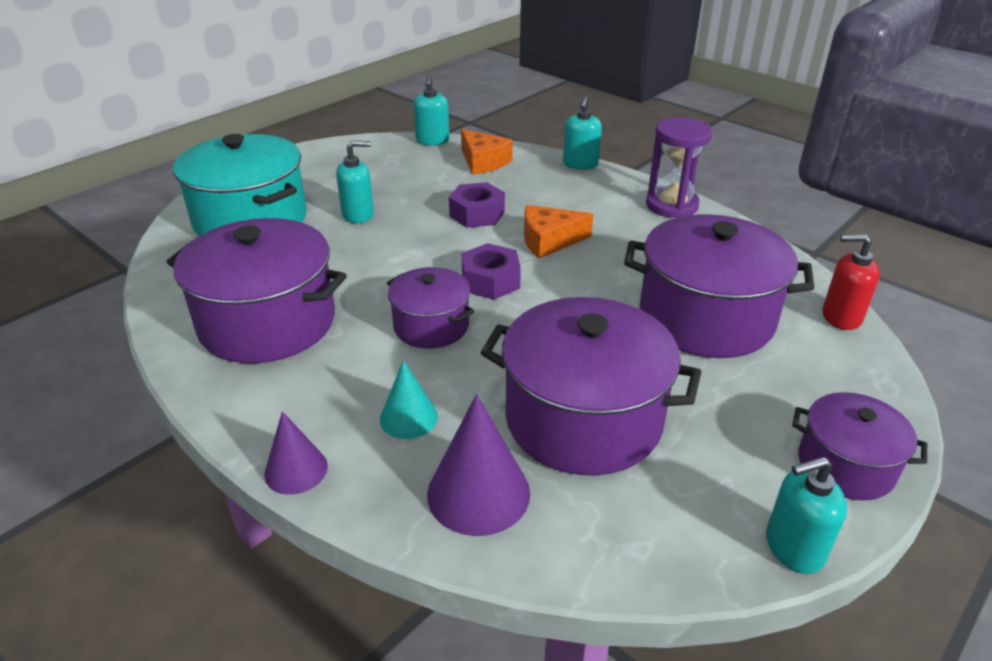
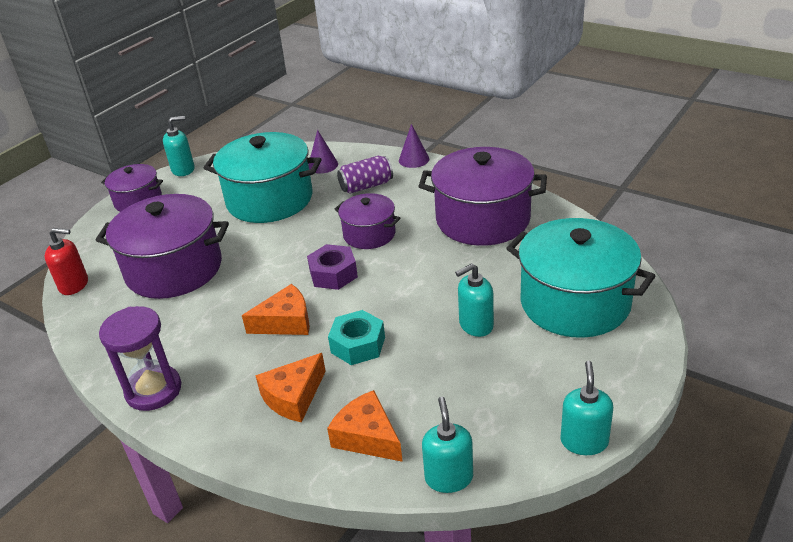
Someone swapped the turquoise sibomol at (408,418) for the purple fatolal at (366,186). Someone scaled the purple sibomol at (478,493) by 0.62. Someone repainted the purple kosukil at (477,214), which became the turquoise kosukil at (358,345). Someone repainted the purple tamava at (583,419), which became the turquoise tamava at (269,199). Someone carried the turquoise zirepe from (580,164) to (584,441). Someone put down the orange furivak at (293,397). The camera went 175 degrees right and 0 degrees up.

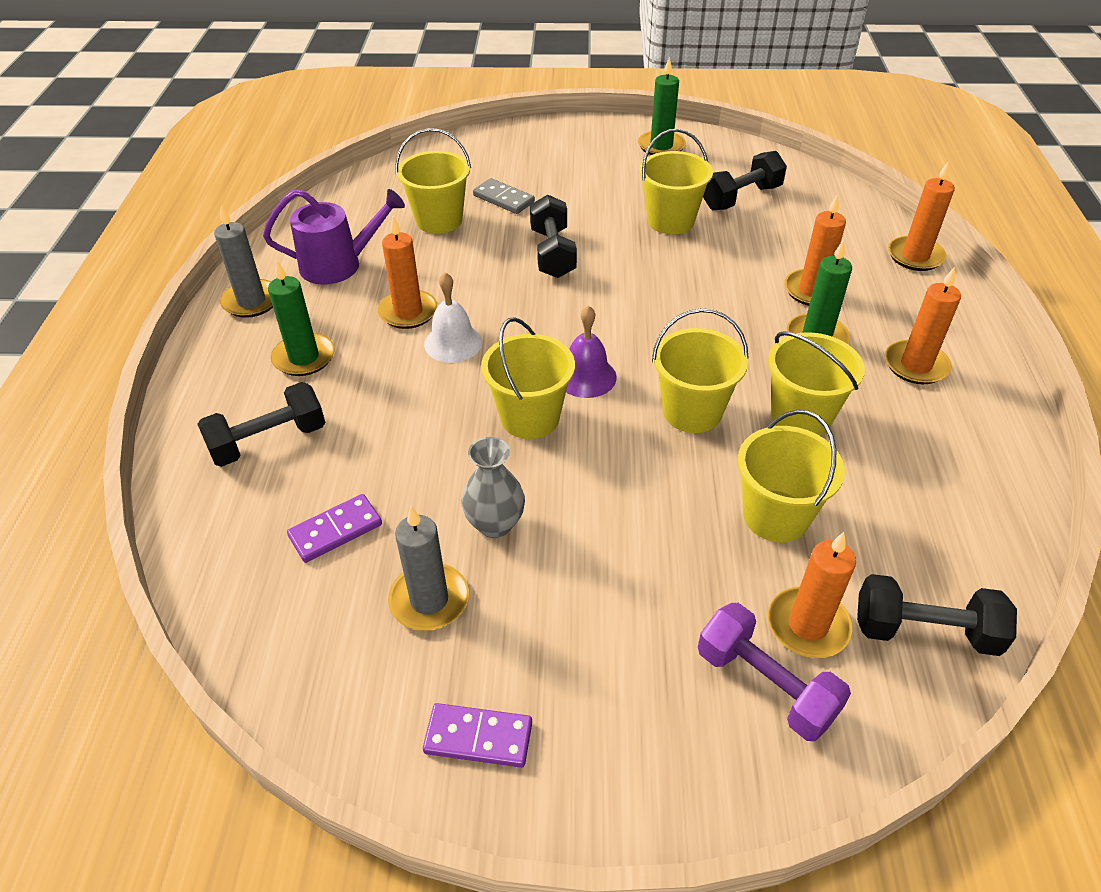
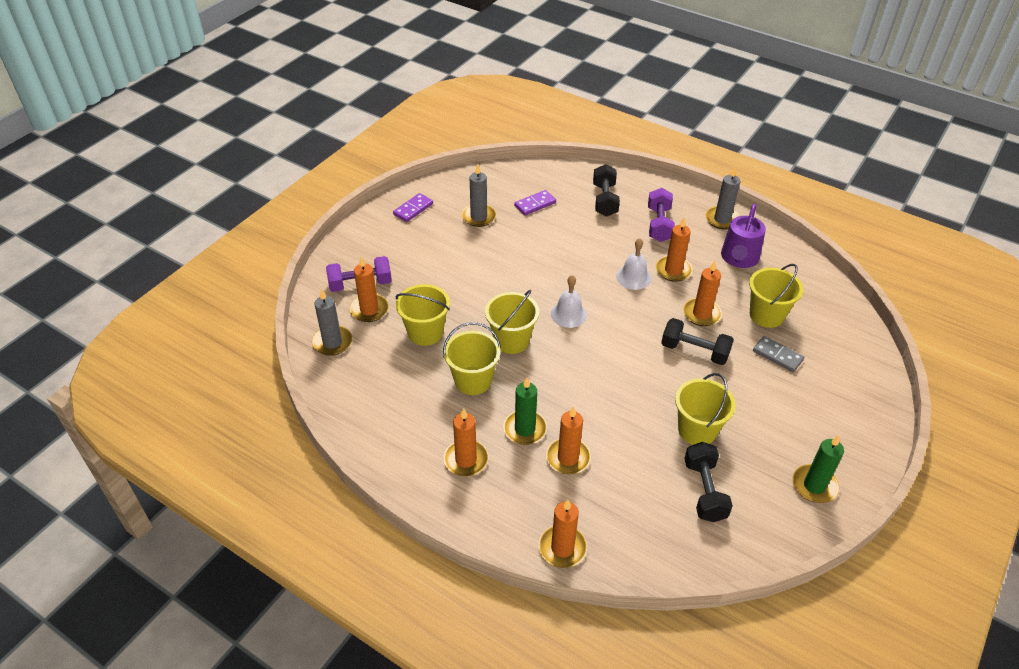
Someone swapped the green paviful at (304,357) for the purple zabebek at (659,224). Someone rotated the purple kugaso at (335,531) by 60 degrees clockwise. Someone took away the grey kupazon at (495,524). Someone rotated the grey kugaso at (503,199) by 60 degrees clockwise. Someone took away the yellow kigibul at (530,417). Someone repainted the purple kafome at (586,376), which became the white kafome at (568,314). Someone swapped the black zabebek at (925,631) for the grey paviful at (332,342). Someone put down the orange paviful at (701,314). The camera went 120 degrees right and 0 degrees up.

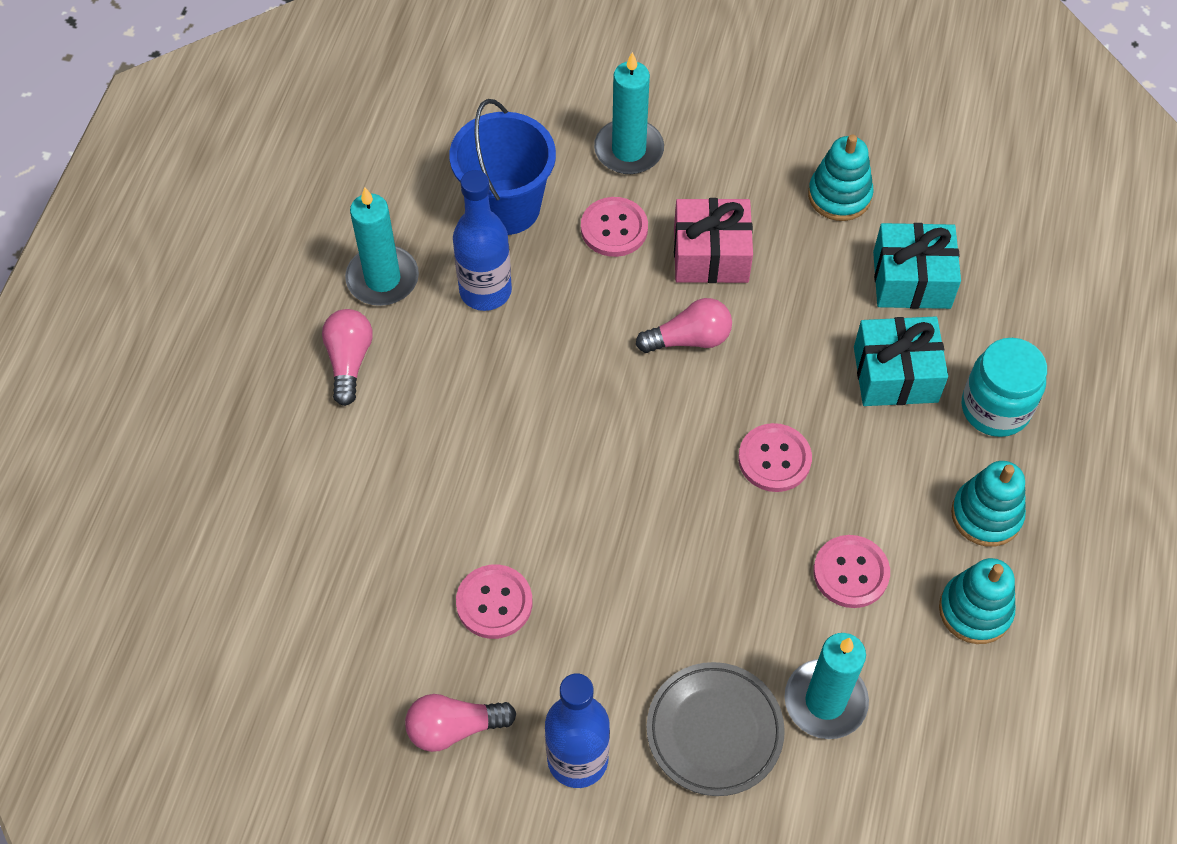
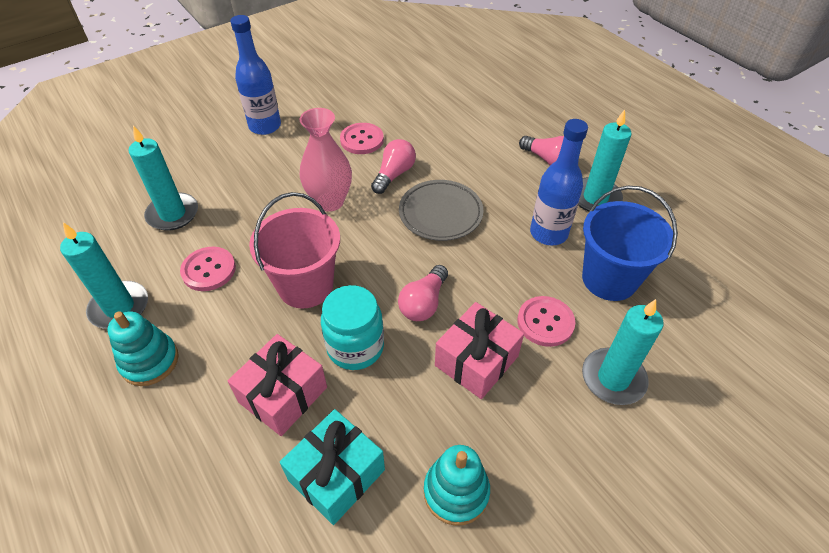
Someone carried the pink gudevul from (454,728) to (394,174). Someone carried the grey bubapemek from (714,731) to (440,213). Someone swapped the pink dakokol at (774,459) for the pink kigibul at (305,286). Someone repainted the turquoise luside at (895,374), which became the pink luside at (283,395). Someone swapped the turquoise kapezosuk at (975,610) for the turquoise paviful at (119,307). Someone carried the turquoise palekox from (995,408) to (355,347). Someone put down the pink kupazon at (330,201). The camera went 130 degrees right and 10 degrees down.

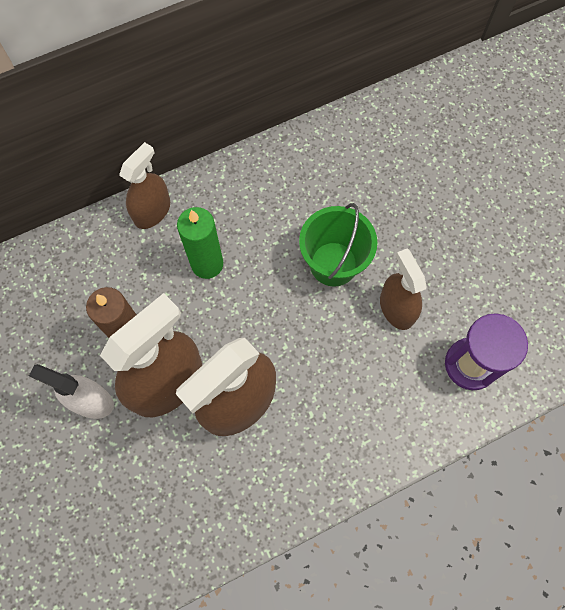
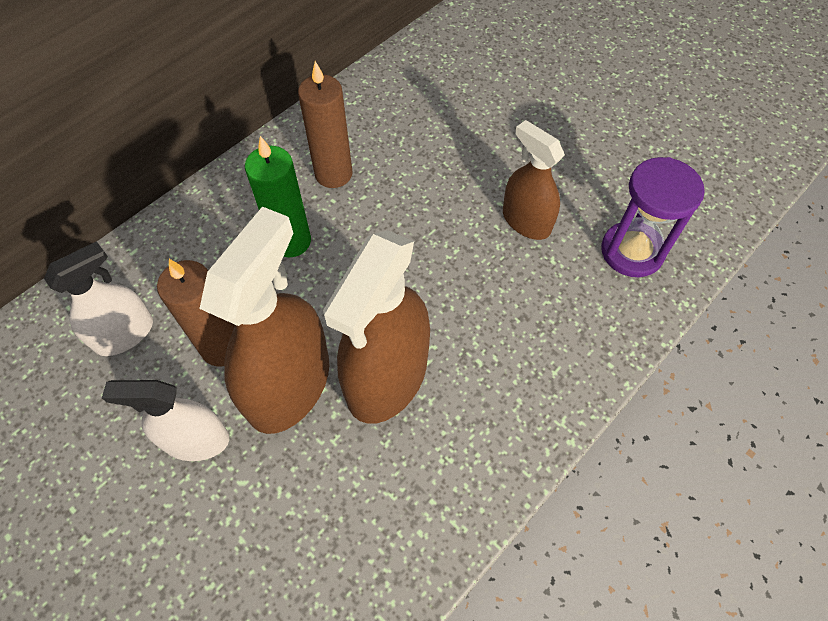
Someone took away the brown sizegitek at (152,211). Someone took away the green kigibul at (333,264). Someone put down the white sizegitek at (124,334). Someone put down the brown paviful at (333,174). The camera went 20 degrees left and 10 degrees down.

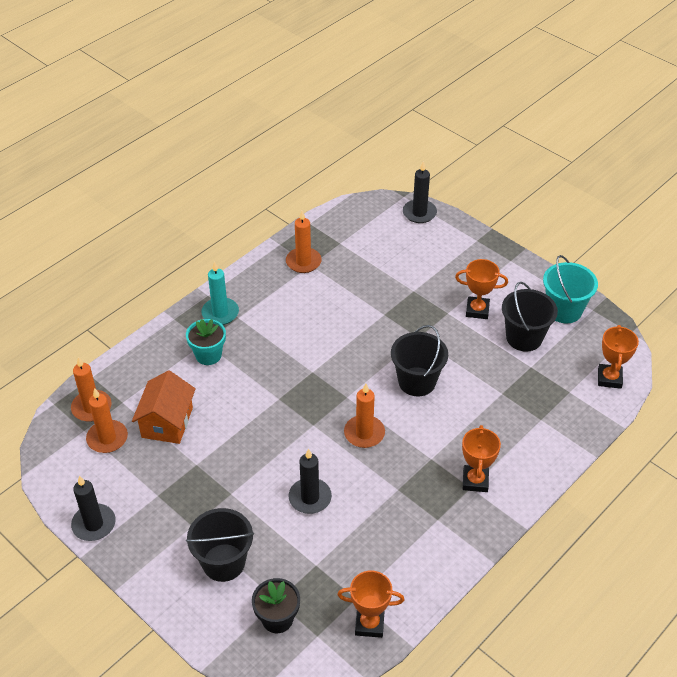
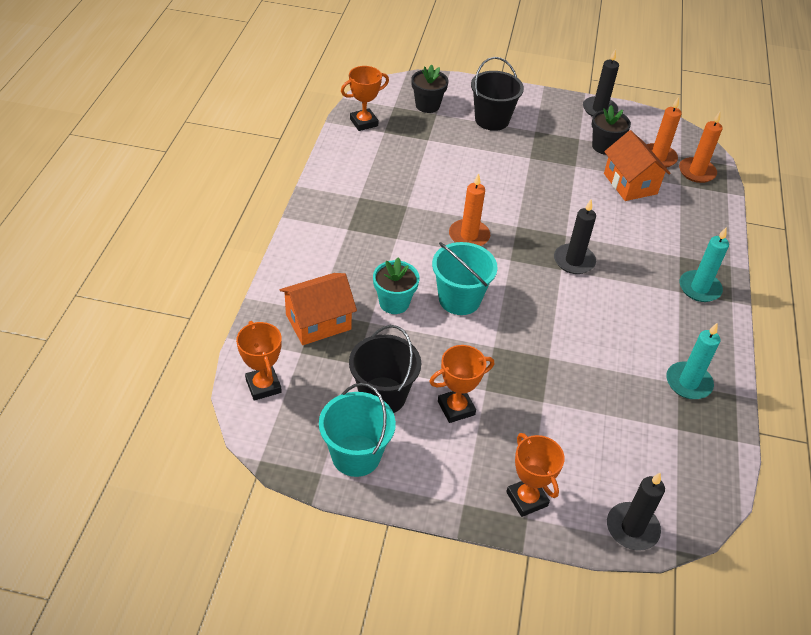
Someone carried the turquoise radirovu from (208,355) to (394,303). Someone repainted the orange paviful at (303,262), which became the turquoise paviful at (688,383). Someone carried the black paviful from (310,498) to (574,261). Someone repainted the black kigibul at (417,381), which became the turquoise kigibul at (459,299). Someone carried the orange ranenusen from (475,481) to (527,499). Someone put down the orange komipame at (318,322). Someone put down the black radirovu at (604,146). The camera went 145 degrees right and 0 degrees up.

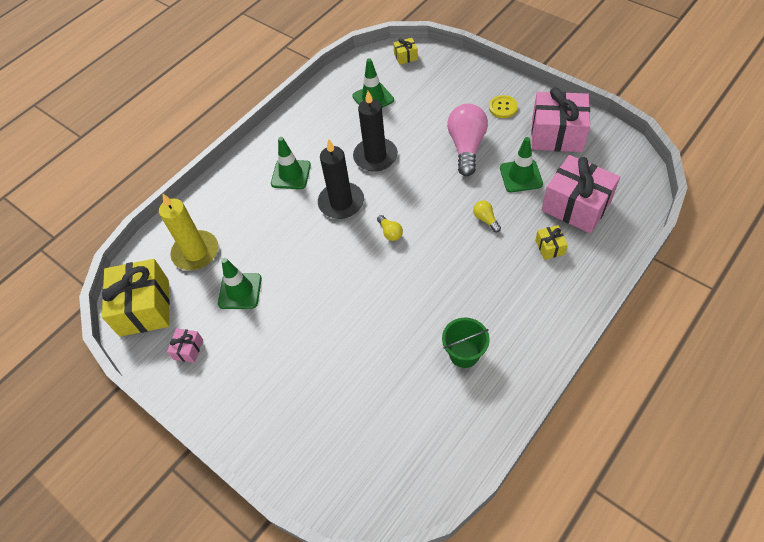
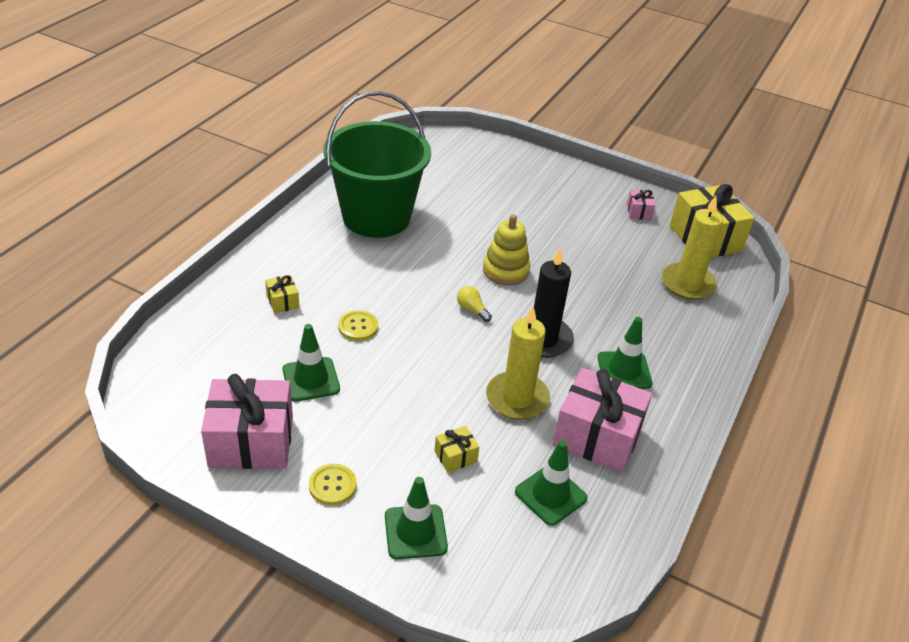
Someone carried the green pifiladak from (240,291) to (415,532). Someone repainted the black paviful at (375,156), which became the yellow paviful at (517,398). Someone carried the yellow luside from (406,57) to (455,456). Someone scaled the green kigibul at (464,353) by 2.34. Someone took away the pink gudevul at (466,147). Someone swapped the yellow gudevul at (485,219) for the yellow dakokol at (358,327). Someone carried the pink luside from (576,206) to (597,436). Someone put down the yellow kapezosuk at (505,270). The camera went 160 degrees right and 15 degrees down.

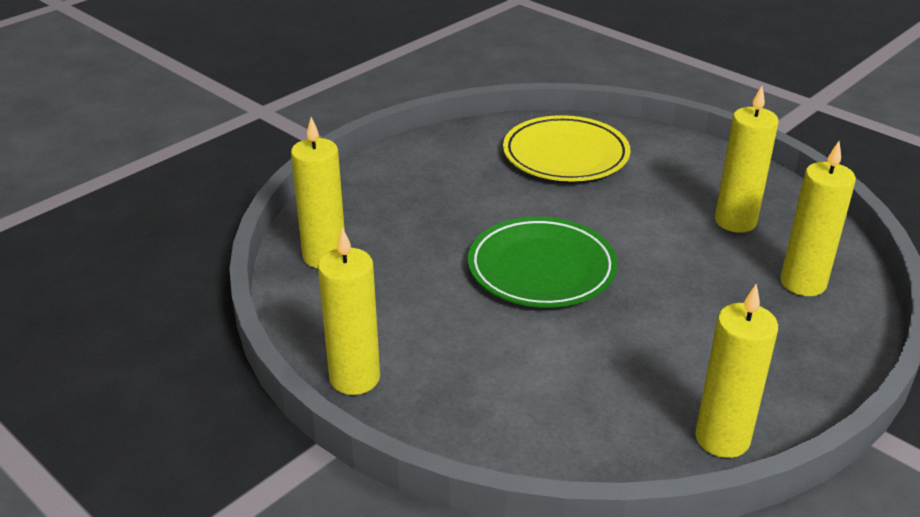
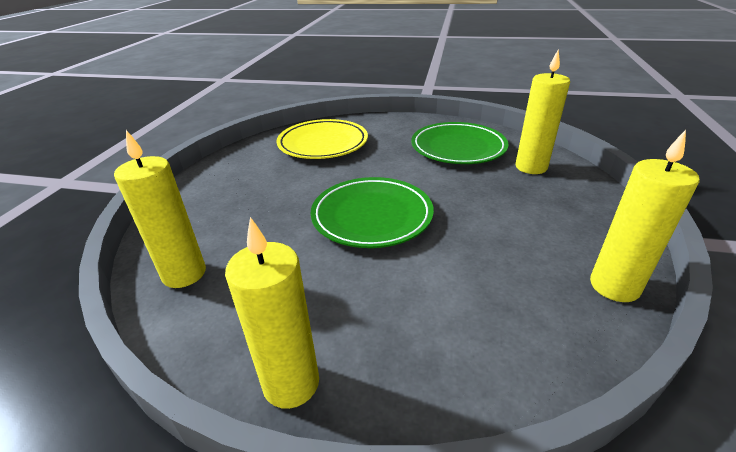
Someone swapped the yellow paviful at (735,221) for the green bubapemek at (458,148). The camera went 30 degrees left and 0 degrees up.

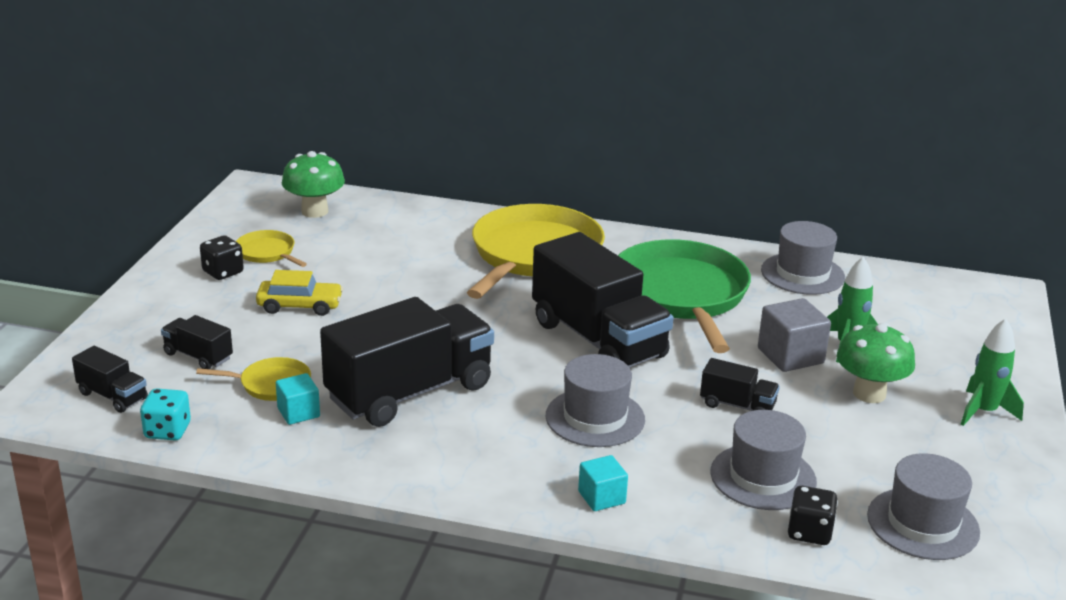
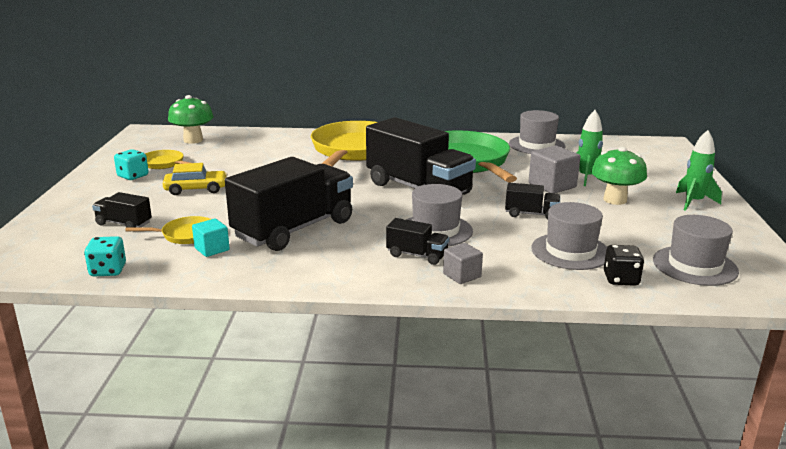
Someone carried the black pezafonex from (112,396) to (417,255). Someone repainted the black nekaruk at (223,272), which became the turquoise nekaruk at (133,176). Someone repainted the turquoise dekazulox at (601,497), which became the grey dekazulox at (462,275). The camera went 10 degrees left and 5 degrees down.

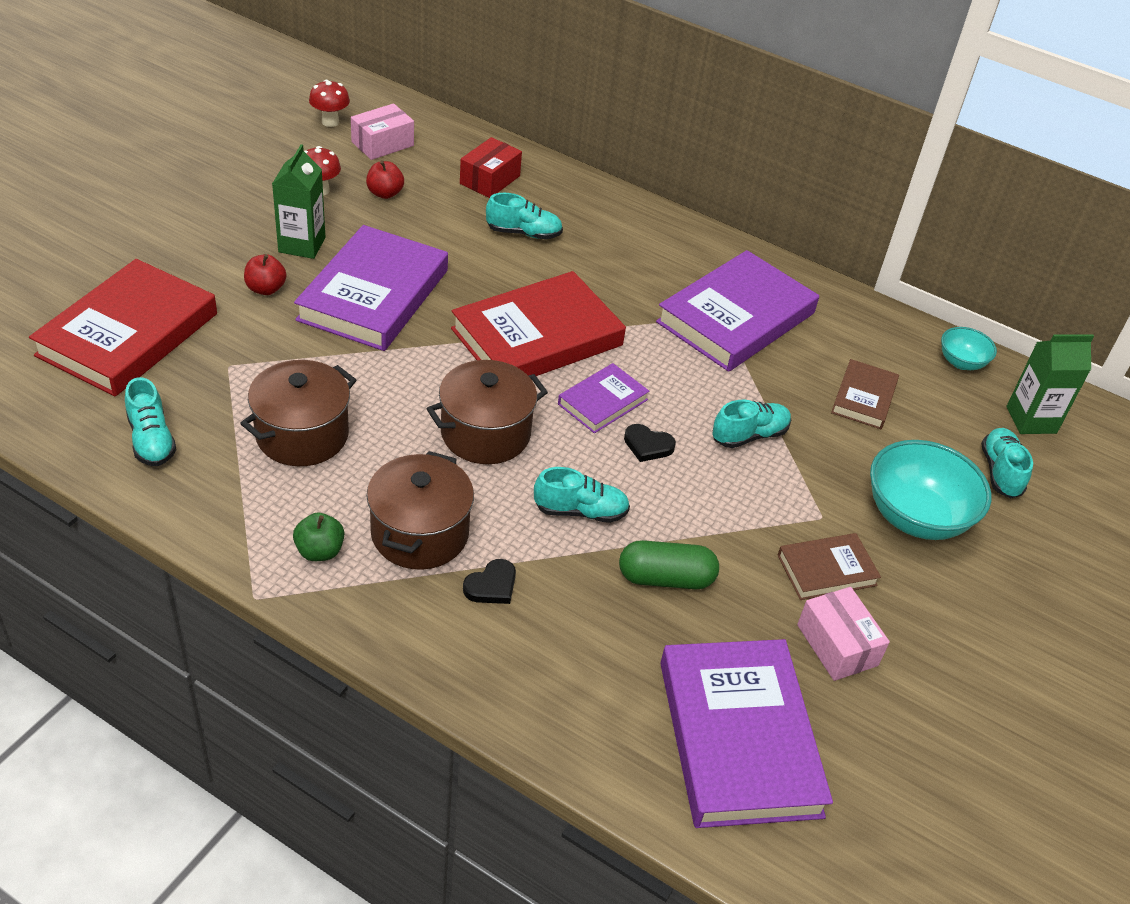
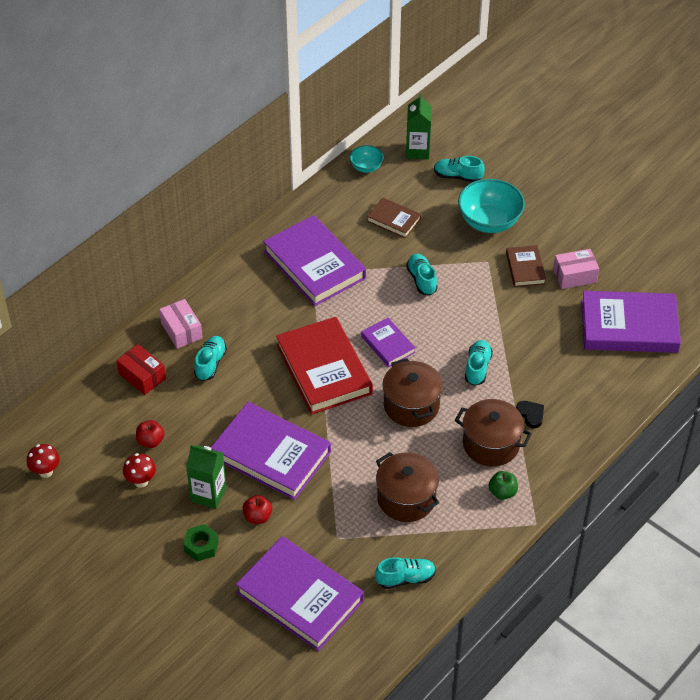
Someone repainted the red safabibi at (128,334), which became the purple safabibi at (300,597). Someone carried the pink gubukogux from (382,144) to (181,330). Someone took away the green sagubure at (666,578). Someone took away the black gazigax at (647,445). Someone put down the green kosukil at (201,546). The camera went 75 degrees left and 5 degrees up.

